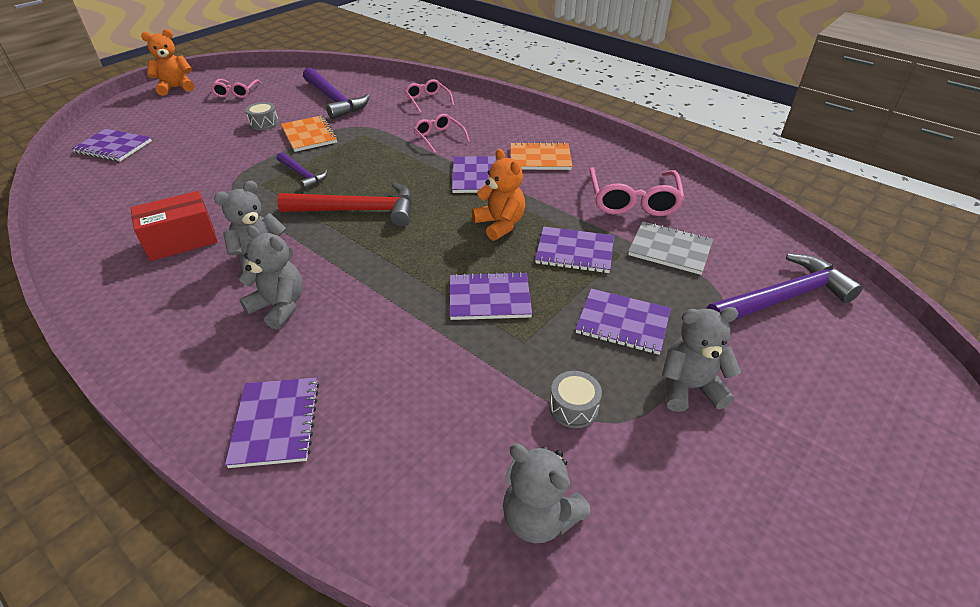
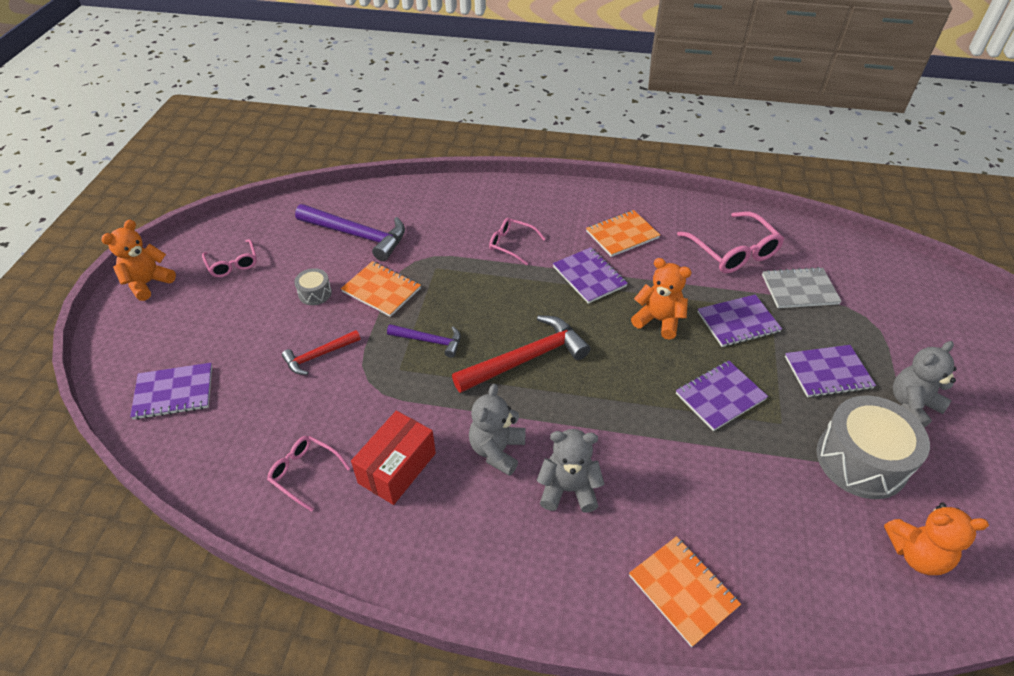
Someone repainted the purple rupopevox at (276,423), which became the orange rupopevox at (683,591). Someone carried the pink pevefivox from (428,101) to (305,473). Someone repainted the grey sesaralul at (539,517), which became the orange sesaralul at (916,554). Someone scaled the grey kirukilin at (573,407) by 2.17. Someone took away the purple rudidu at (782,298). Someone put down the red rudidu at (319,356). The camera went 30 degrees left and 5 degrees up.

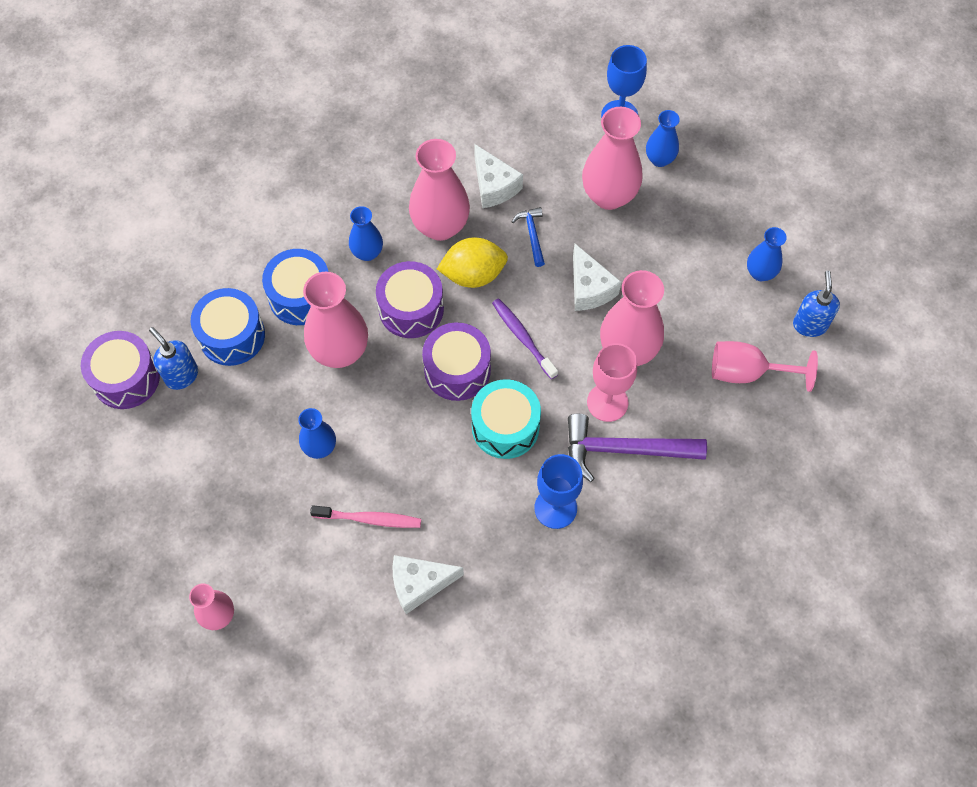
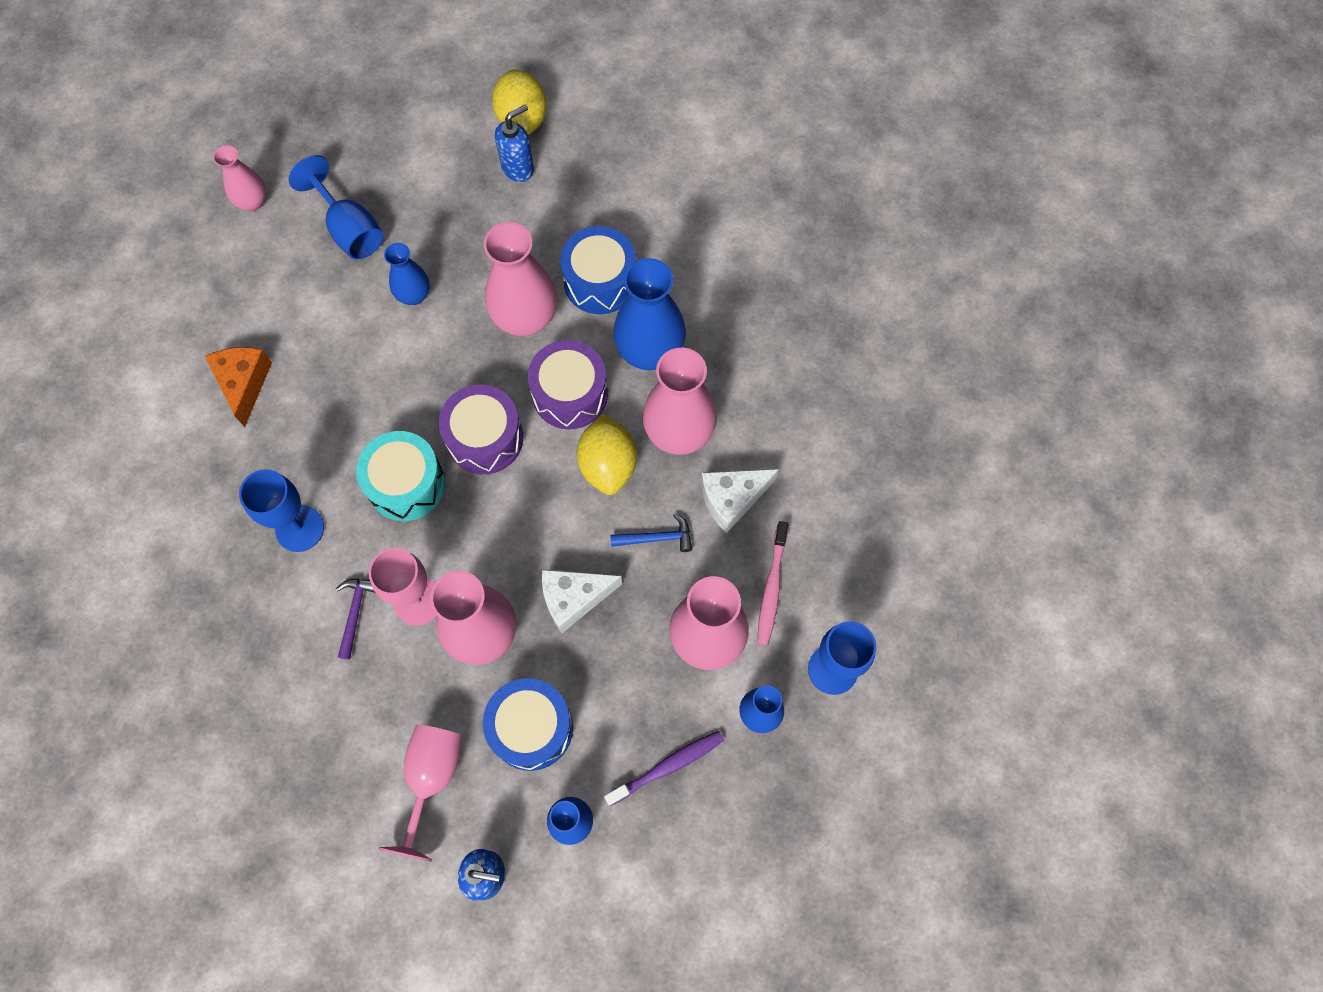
Someone swapped the purple kirukilin at (126,378) for the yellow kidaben at (522,119). Someone carried the blue kirukilin from (232,336) to (531,728). Someone carried the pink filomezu from (369,519) to (771,588). Someone scaled the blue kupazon at (367,253) by 1.78. Someone repainted the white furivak at (419,584), which became the orange furivak at (243,383). Someone carried the purple filomezu from (522,337) to (667,766). Someone scaled the purple rudidu at (624,450) by 0.51. Someone put down the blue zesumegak at (349,229). The camera went 95 degrees right and 5 degrees up.

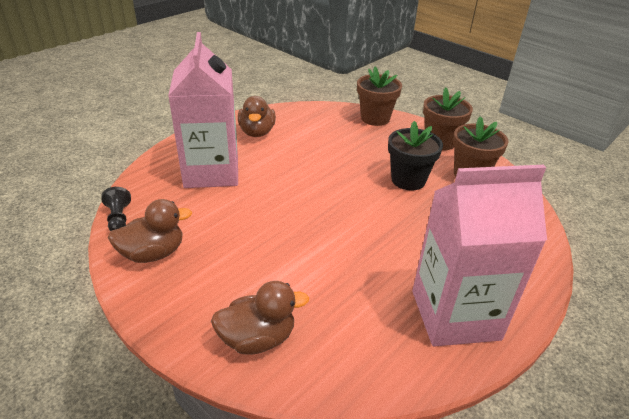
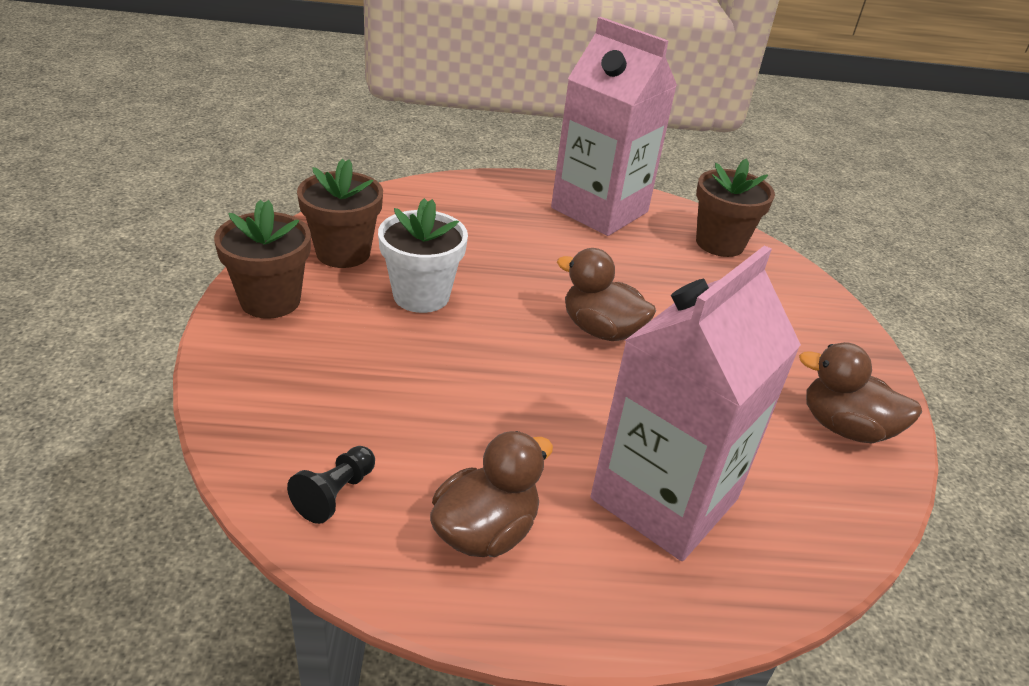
Someone carried the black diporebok from (119,218) to (335,494). Someone carried the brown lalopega from (258,338) to (601,330). Someone carried the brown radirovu from (375,118) to (719,243). Someone repainted the black radirovu at (408,180), which became the white radirovu at (421,295). The camera went 135 degrees left and 0 degrees up.

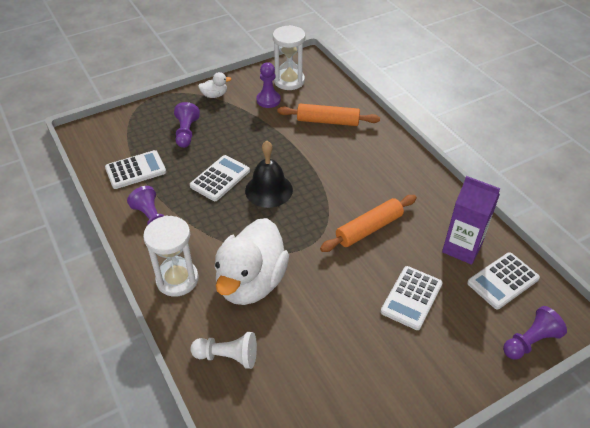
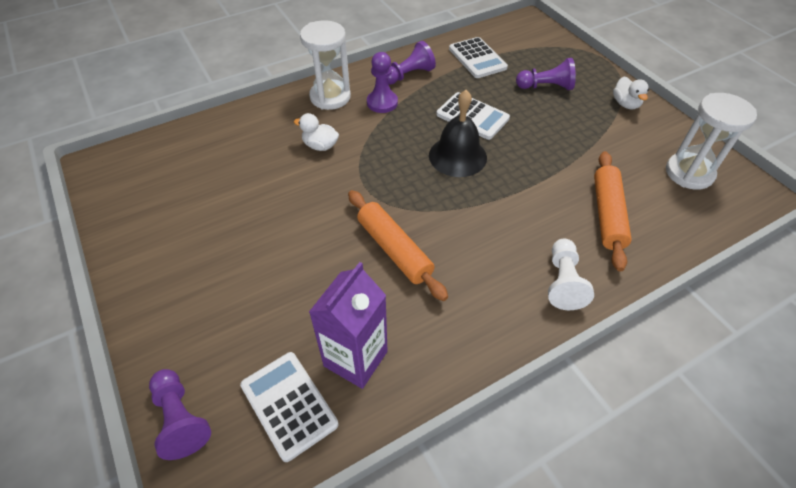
Someone carried the white diporebok from (228,356) to (563,282). Someone scaled the white lalopega at (251,282) by 0.42. Someone carried the purple diporebok from (268,100) to (382,103). Someone took away the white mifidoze at (411,298). The camera went 90 degrees right and 5 degrees up.

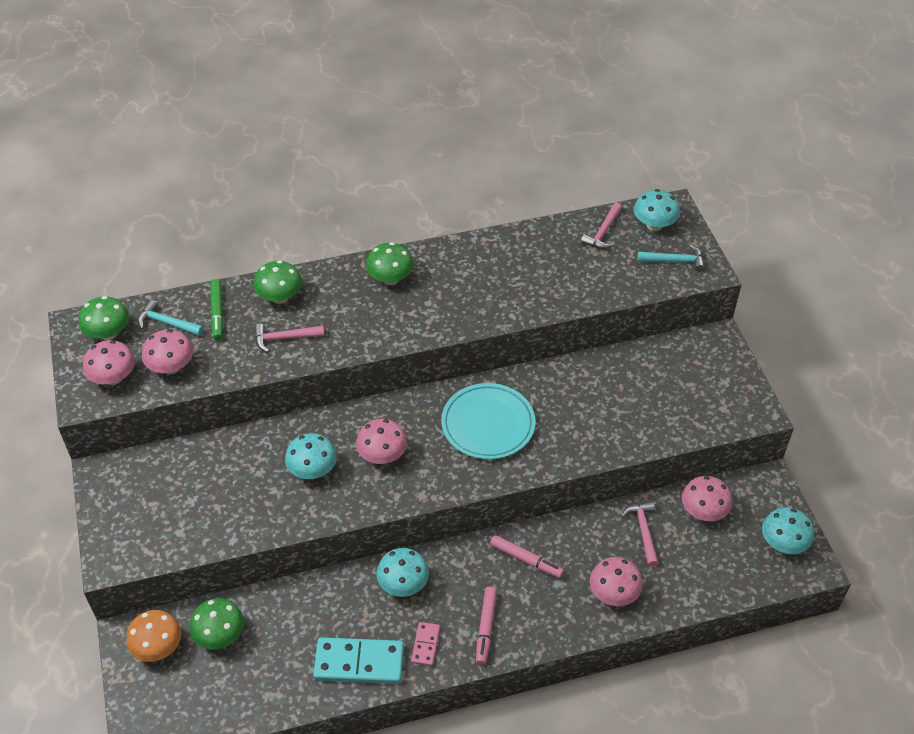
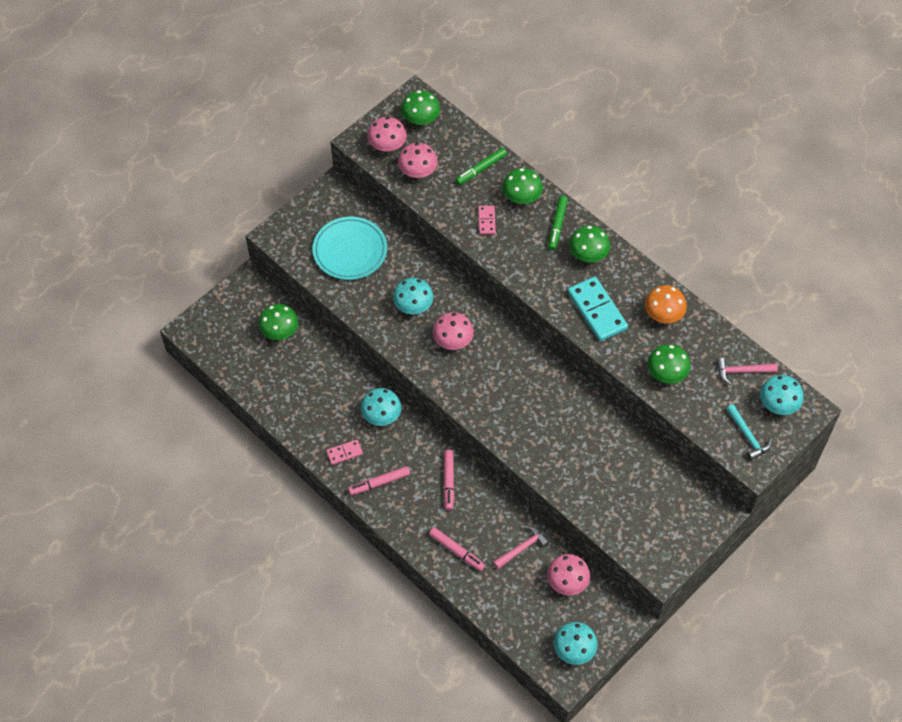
Someone carried the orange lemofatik from (158,647) to (663,314). Someone took away the turquoise rudidu at (167,323). Someone swapped the pink rudidu at (284,338) for the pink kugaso at (486,221). Someone carried the turquoise kugaso from (359,663) to (597,310). Someone carried the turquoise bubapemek from (488,424) to (350,250). Someone swapped the pink lemofatik at (613,593) for the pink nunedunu at (456,551). Someone put down the green nunedunu at (557,225). Someone put down the green lemofatik at (666,373). The camera went 60 degrees right and 10 degrees up.

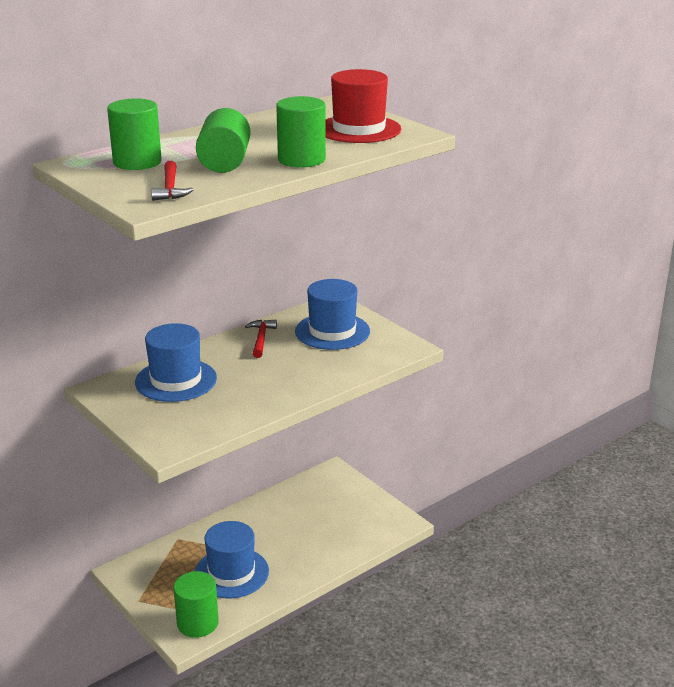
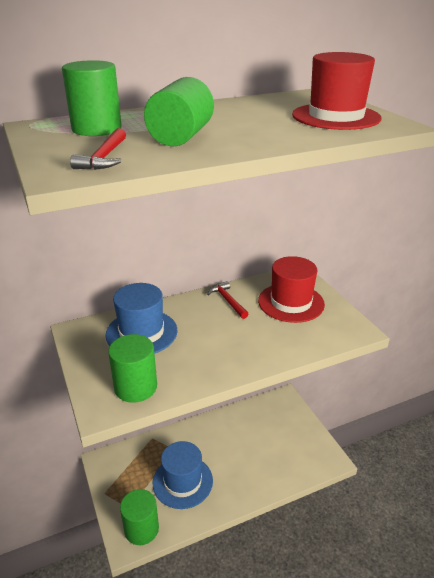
Someone rotated the red rudidu at (261,339) by 45 degrees counterclockwise. Someone carried the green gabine from (301,159) to (135,387). Someone repainted the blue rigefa at (332,331), which became the red rigefa at (291,302). The camera went 15 degrees right and 5 degrees up.

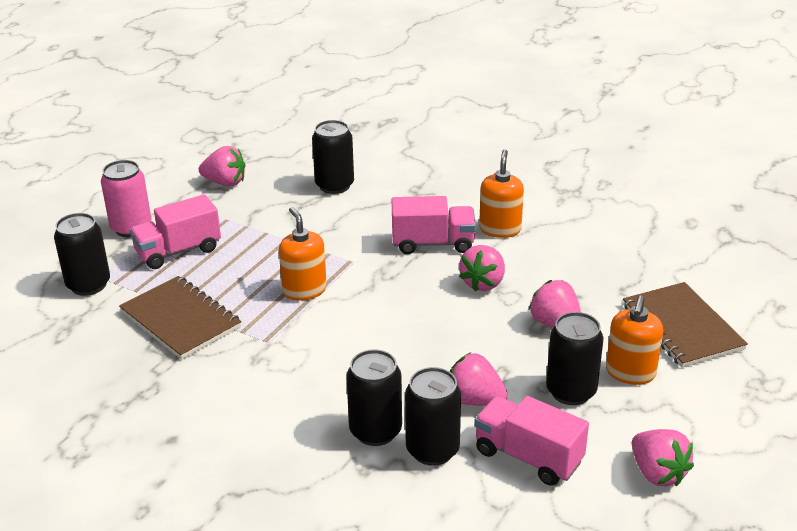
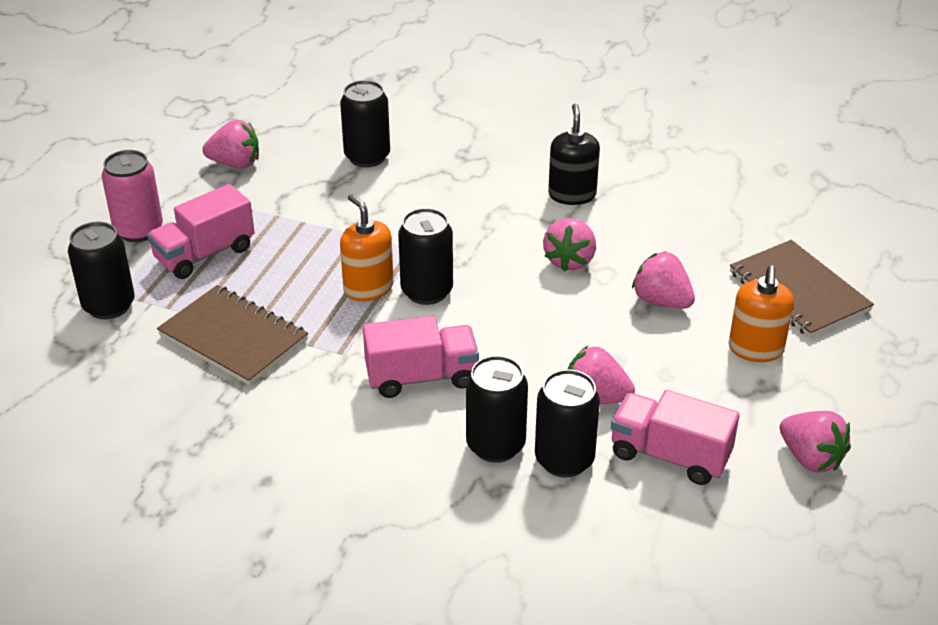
Someone carried the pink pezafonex from (433,243) to (421,377). Someone repainted the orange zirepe at (500,229), which became the black zirepe at (572,195). Someone carried the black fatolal from (571,391) to (427,291). The camera went 10 degrees left and 5 degrees up.

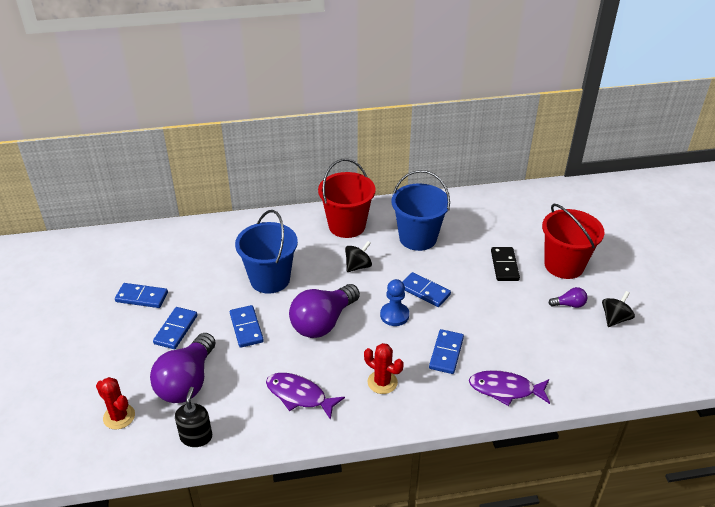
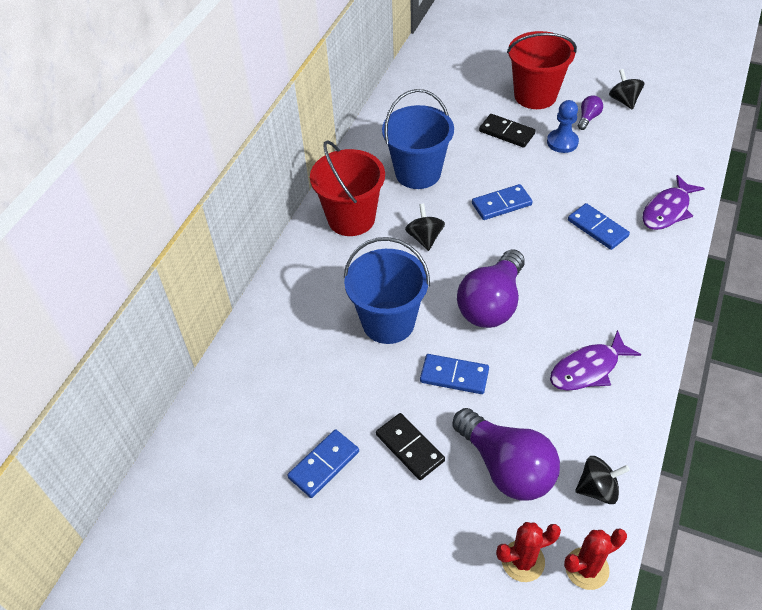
Someone repainted the blue kugaso at (176,329), which became the black kugaso at (409,448). Someone swapped the black zirepe at (196,437) for the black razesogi at (597,489). Someone rotated the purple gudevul at (323,322) by 45 degrees clockwise. Someone carried the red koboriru from (382,382) to (586,568). Someone carried the blue diporebok from (394,315) to (562,142). The camera went 55 degrees left and 10 degrees up.

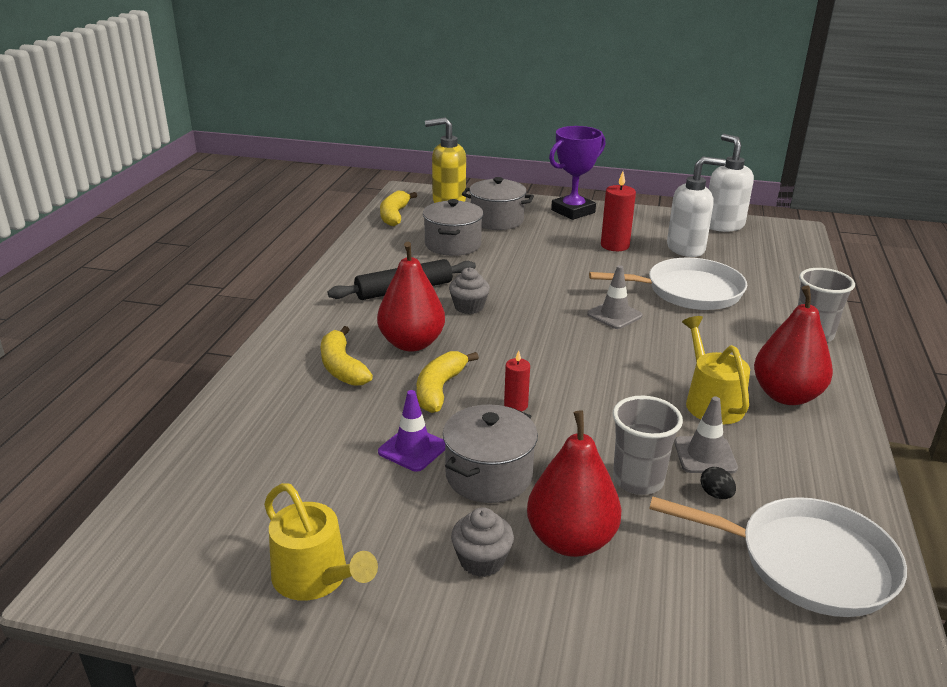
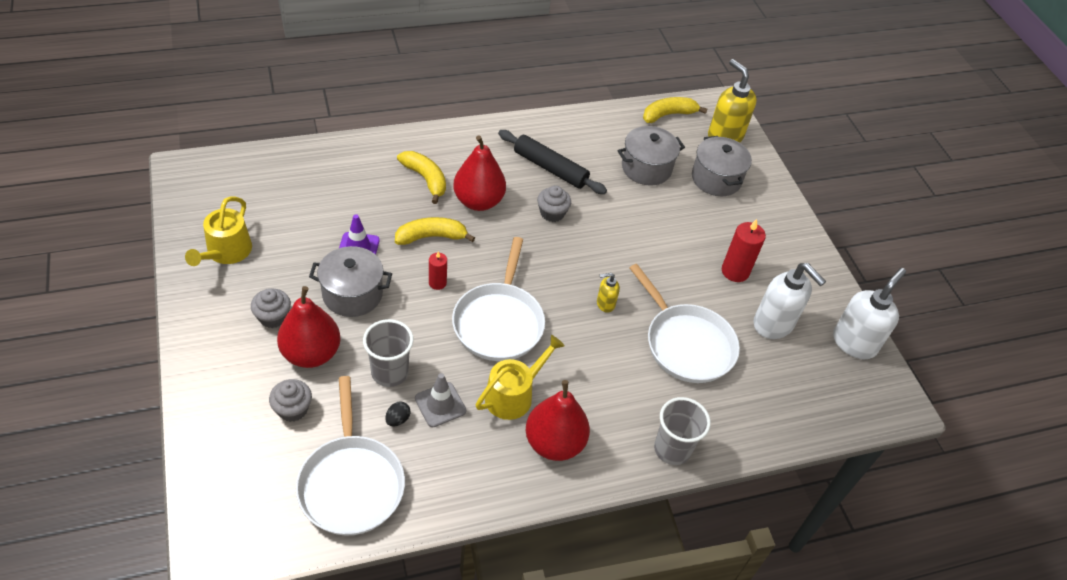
Someone rotated the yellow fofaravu at (342,367) by 105 degrees clockwise. Someone took away the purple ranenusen at (573,211). Someone swapped the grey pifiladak at (614,315) for the yellow zirepe at (605,304). Someone put down the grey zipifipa at (292,409). Someone put down the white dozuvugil at (499,322). The camera went 55 degrees right and 20 degrees up.

